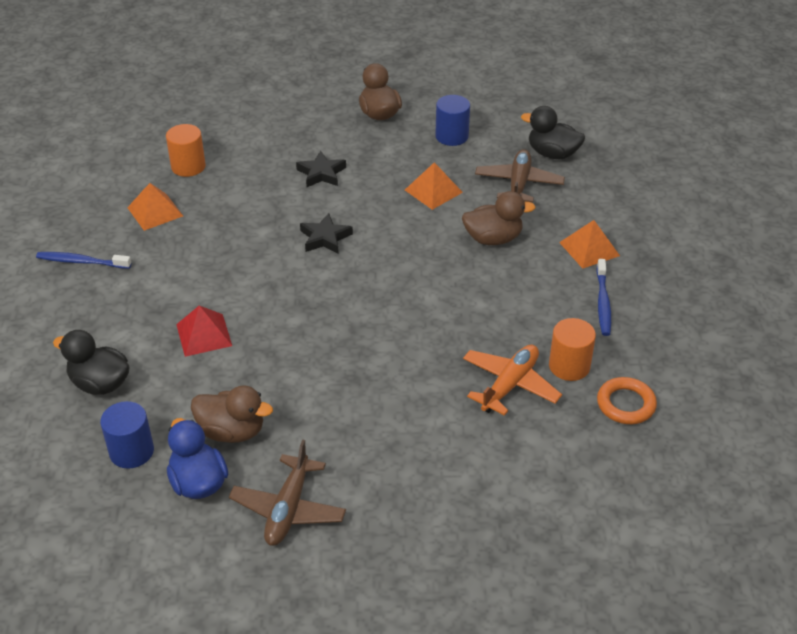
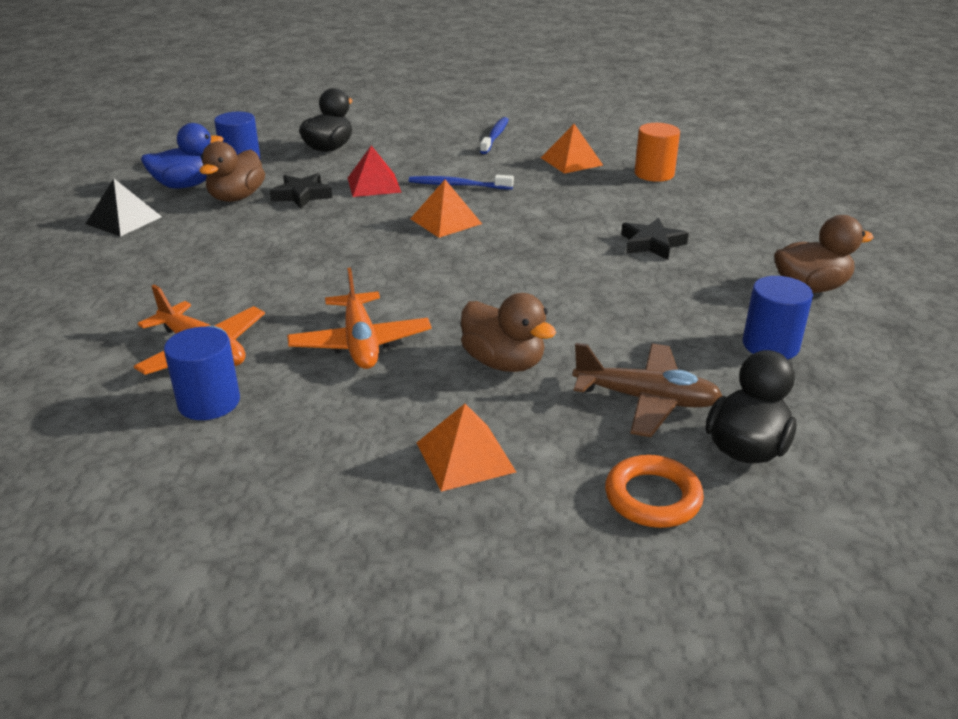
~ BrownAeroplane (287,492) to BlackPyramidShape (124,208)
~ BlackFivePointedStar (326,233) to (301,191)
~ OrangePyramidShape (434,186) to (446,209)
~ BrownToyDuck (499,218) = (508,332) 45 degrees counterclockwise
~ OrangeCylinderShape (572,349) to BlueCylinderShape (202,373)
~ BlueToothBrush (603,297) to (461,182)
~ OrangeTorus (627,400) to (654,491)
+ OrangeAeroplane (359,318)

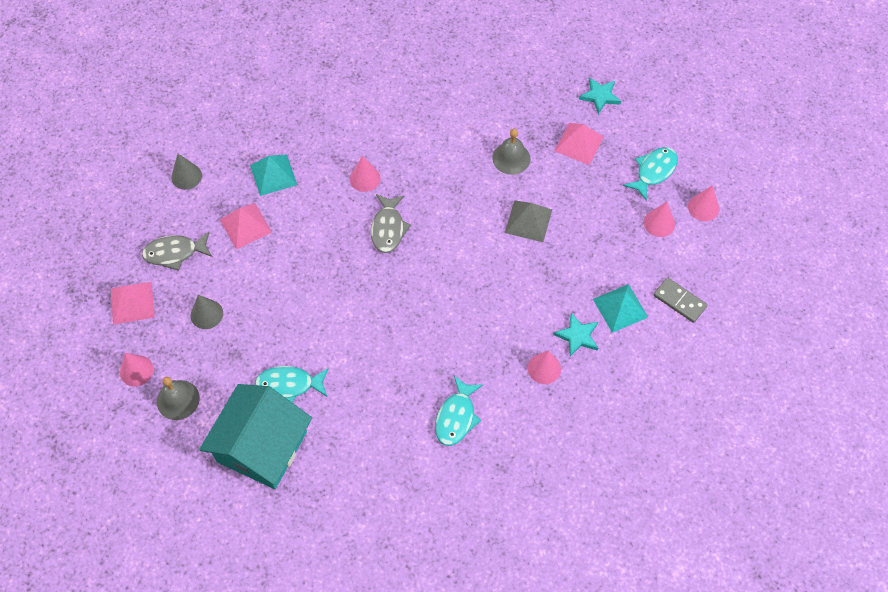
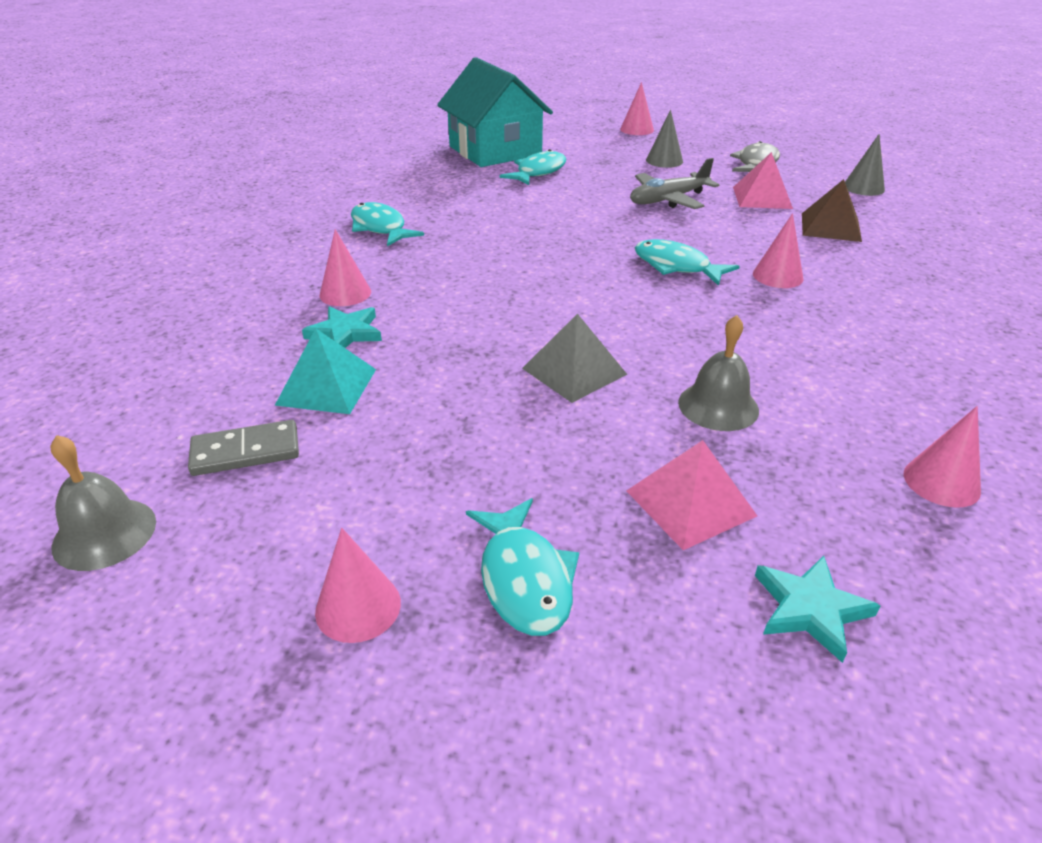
- PinkPyramidShape (133,303)
~ GreyHandBell (178,398) to (103,503)
~ AquaPyramidShape (273,175) to BrownPyramidShape (832,210)
~ GreyFish (391,223) to AquaFish (687,262)
~ PinkConeShape (659,219) to (942,457)
+ GreyAeroplane (674,183)

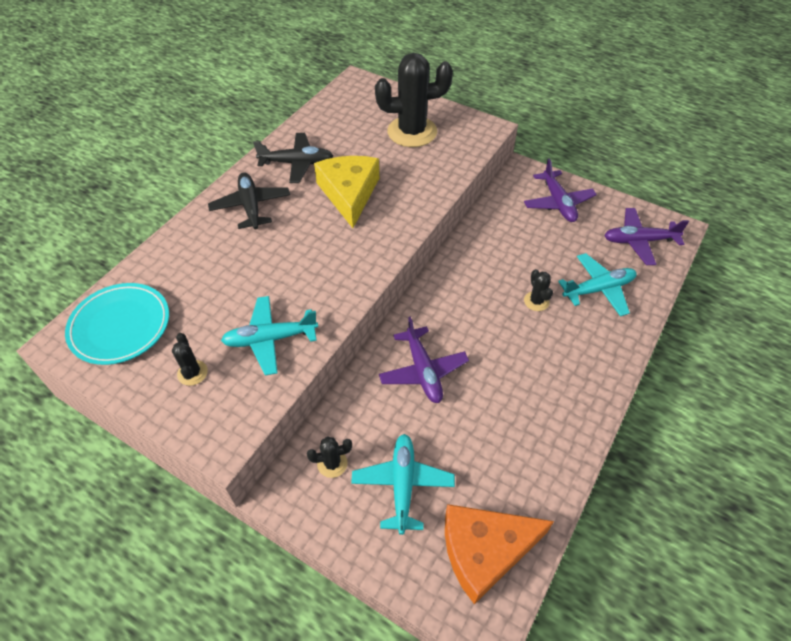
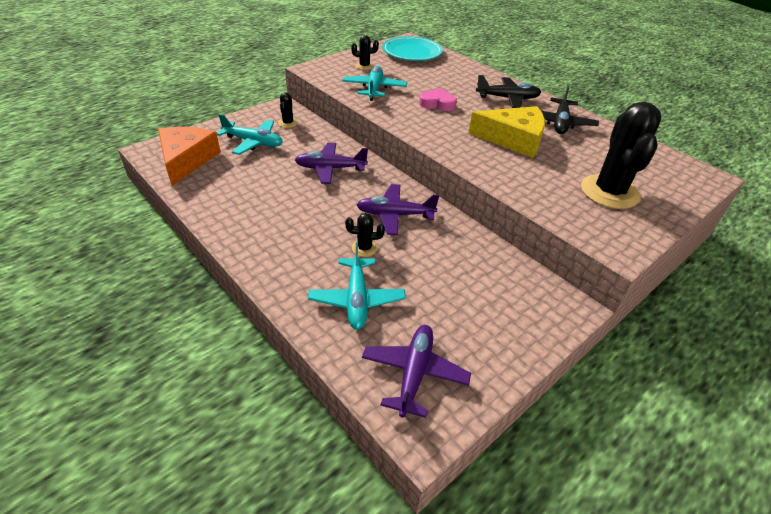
~ VioletAeroplane (560,190) to (397,209)
+ PinkLoveHeart (438,99)

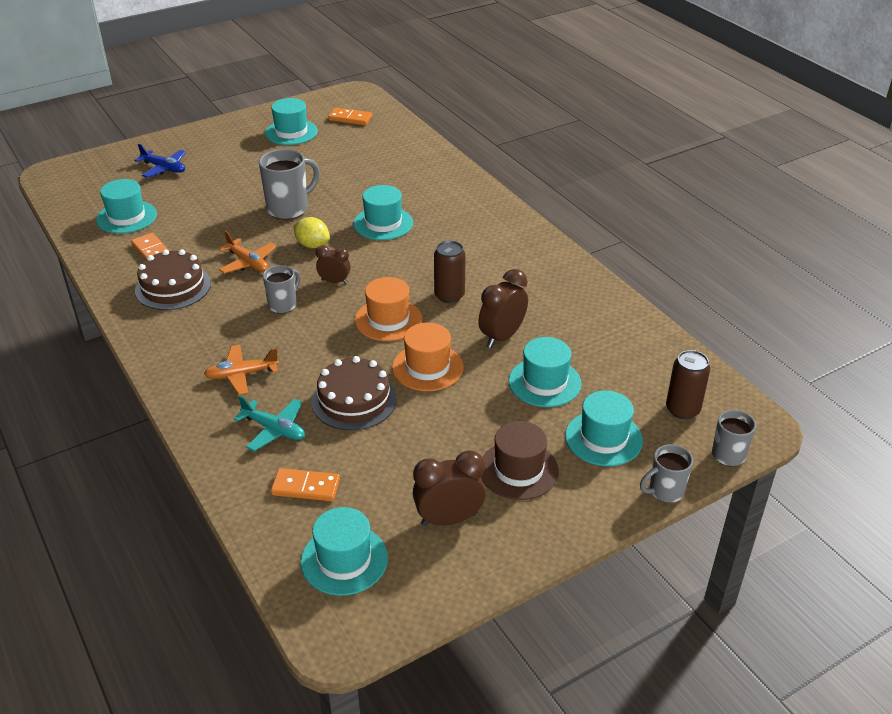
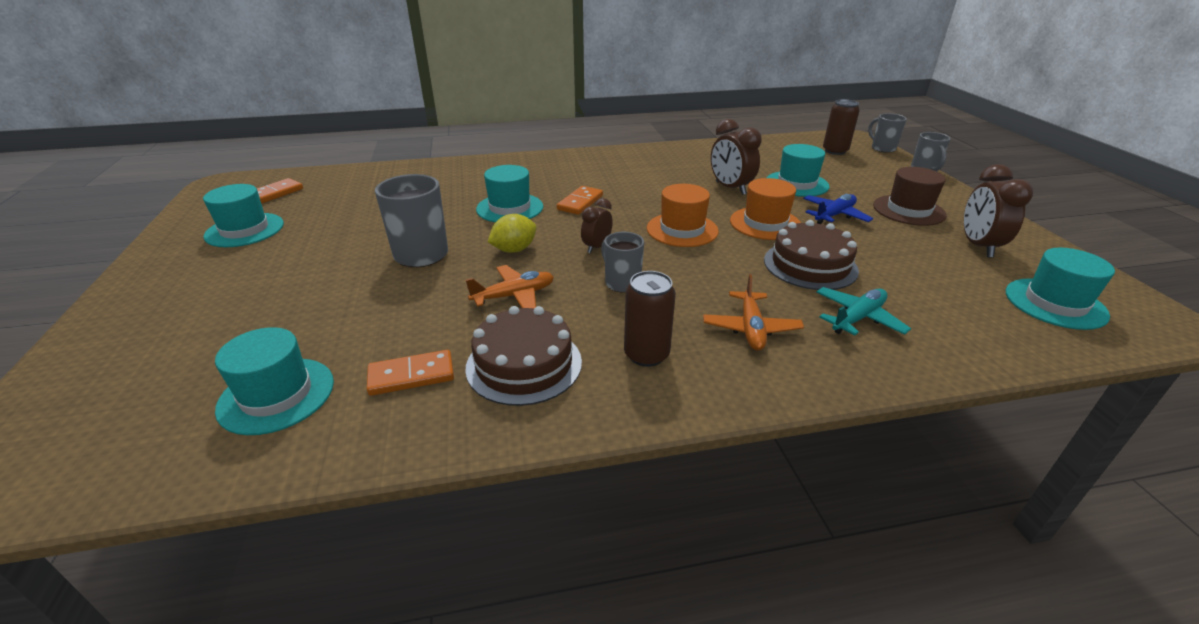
~ BlueAeroplane (160,161) to (838,209)
~ OrangeDominoPiece (305,484) to (580,200)
~ BrownTin (450,272) to (650,319)
- AquaTallHat (604,428)

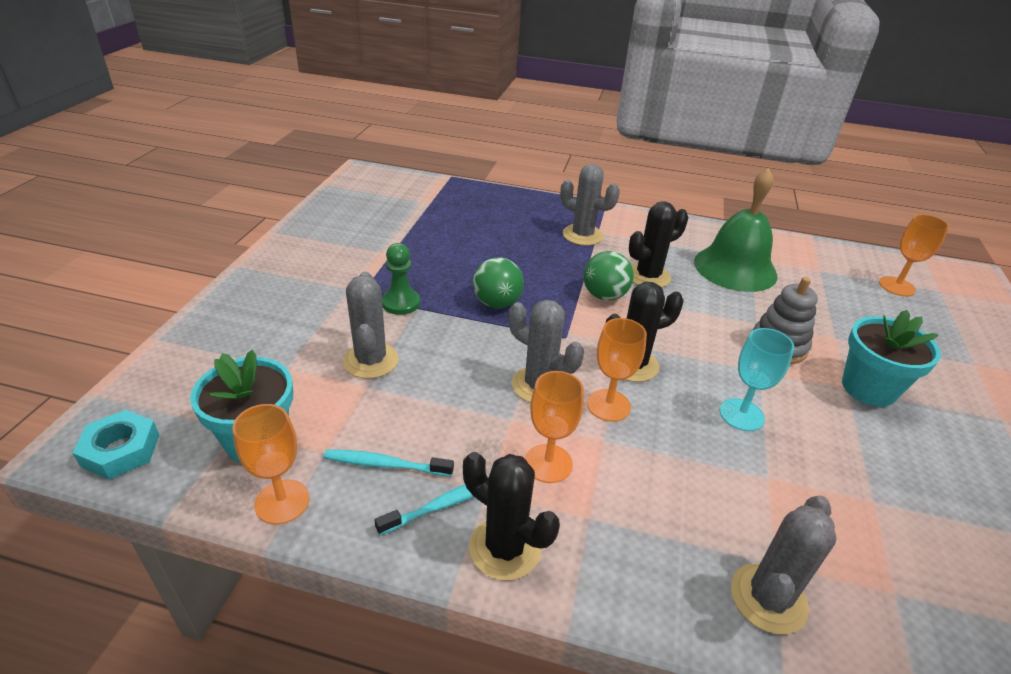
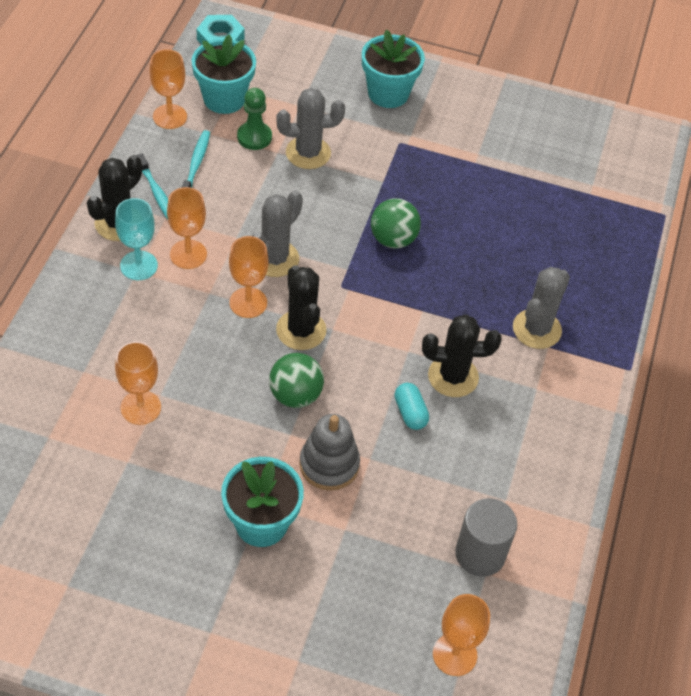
~ GreenChessPawn (401,279) to (254,119)
~ GreenSphere (608,275) to (296,380)
~ BlackCactus (658,244) = (462,355) 60 degrees counterclockwise
- GreenHandBell (736,230)
~ AquaGoblet (757,379) to (136,239)
- GreyCactus (784,565)
+ OrangeGoblet (138,383)
+ AquaPottedPlant (393,69)
+ AquaPillShape (412,406)
+ GreyCylinderShape (486,537)

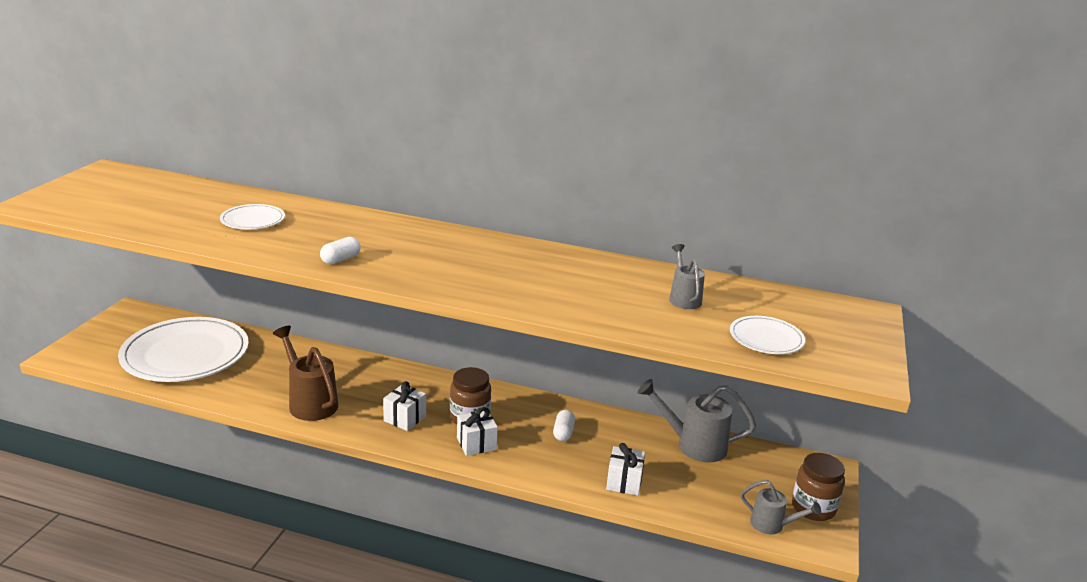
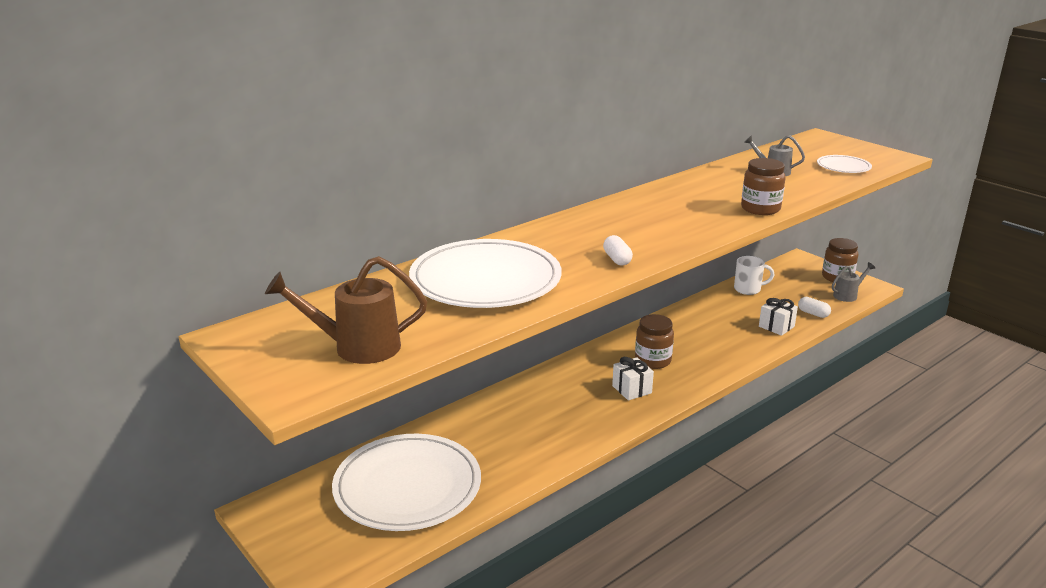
~ WhitePlate (252,216) = (485,273) x2.17
~ BrownWateringPot (305,373) to (346,310)
- WhiteWrappedGift (477,431)
~ WhitePillShape (564,425) to (814,307)
~ GreyWateringPot (697,420) to WhiteTeaMug (754,275)
+ BrownJamJar (763,186)

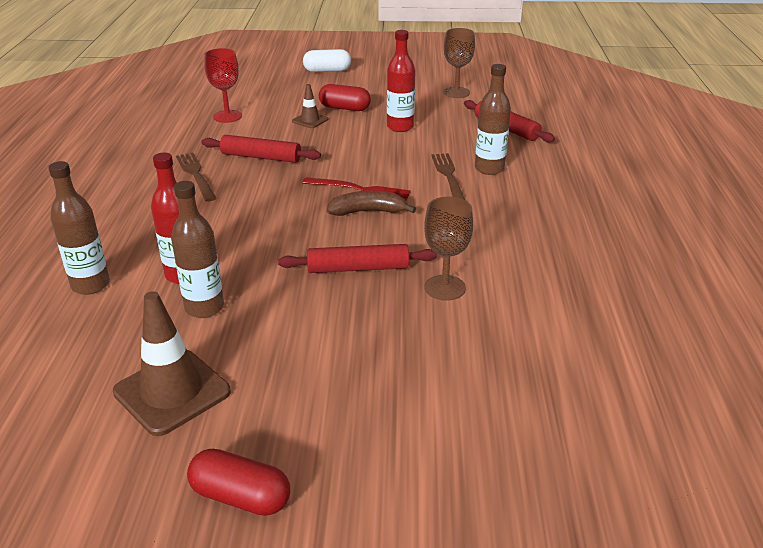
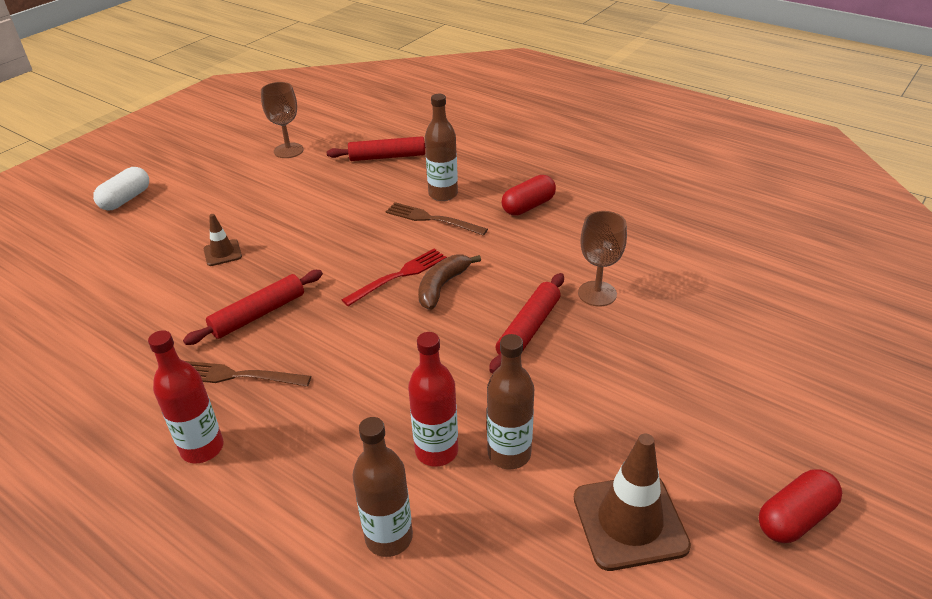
- ScarletGoblet (223,85)
~ ScarletPillShape (345,97) to (529,195)
~ ScarletBottle (401,81) to (186,396)

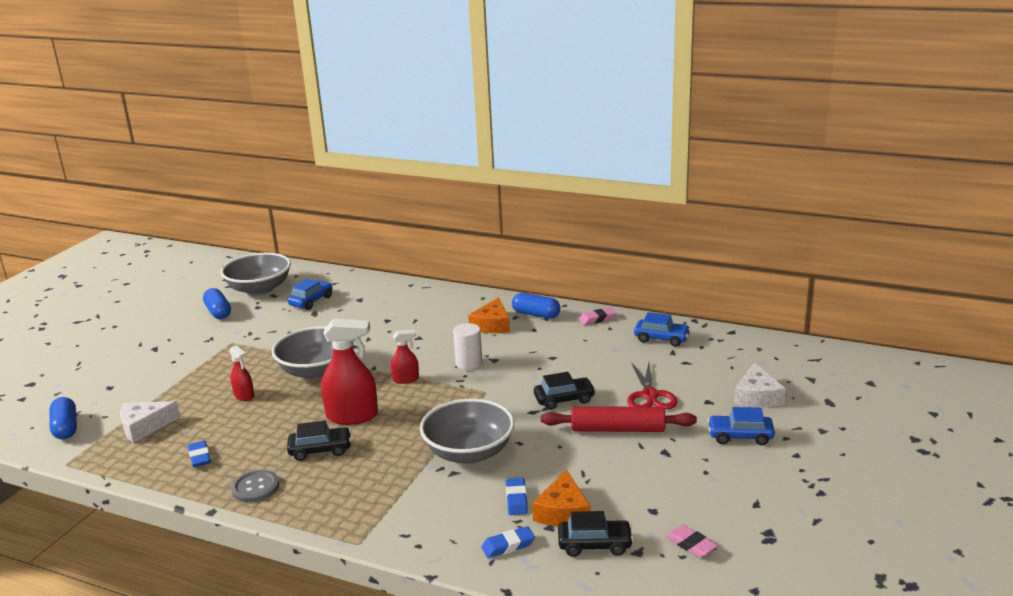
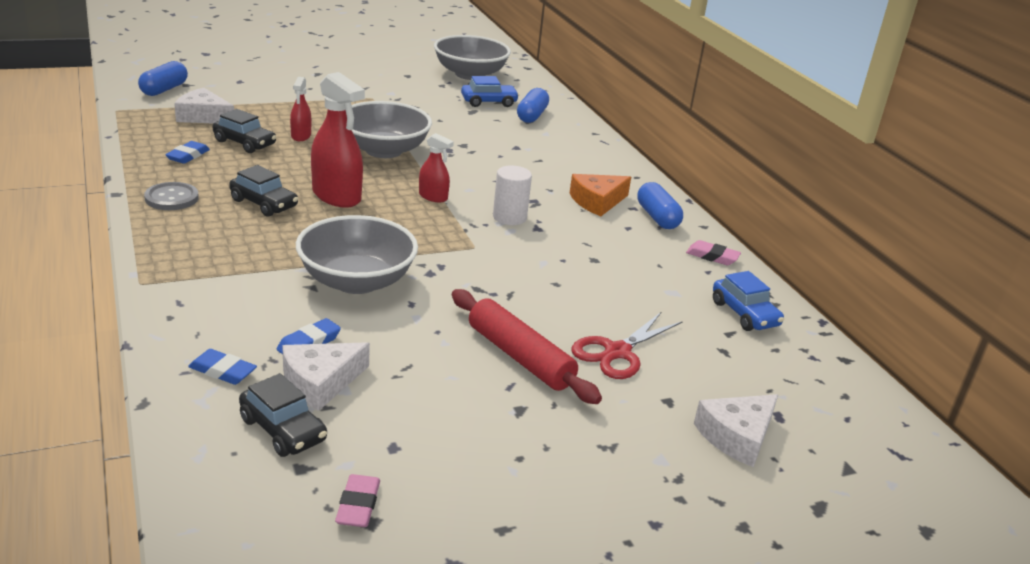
~ BluePillShape (217,303) to (533,105)
~ OrangeCheeseWedge (561,498) to WhiteCheeseWedge (326,376)
~ BlackCar (565,391) to (245,131)
- BlueCar (741,426)

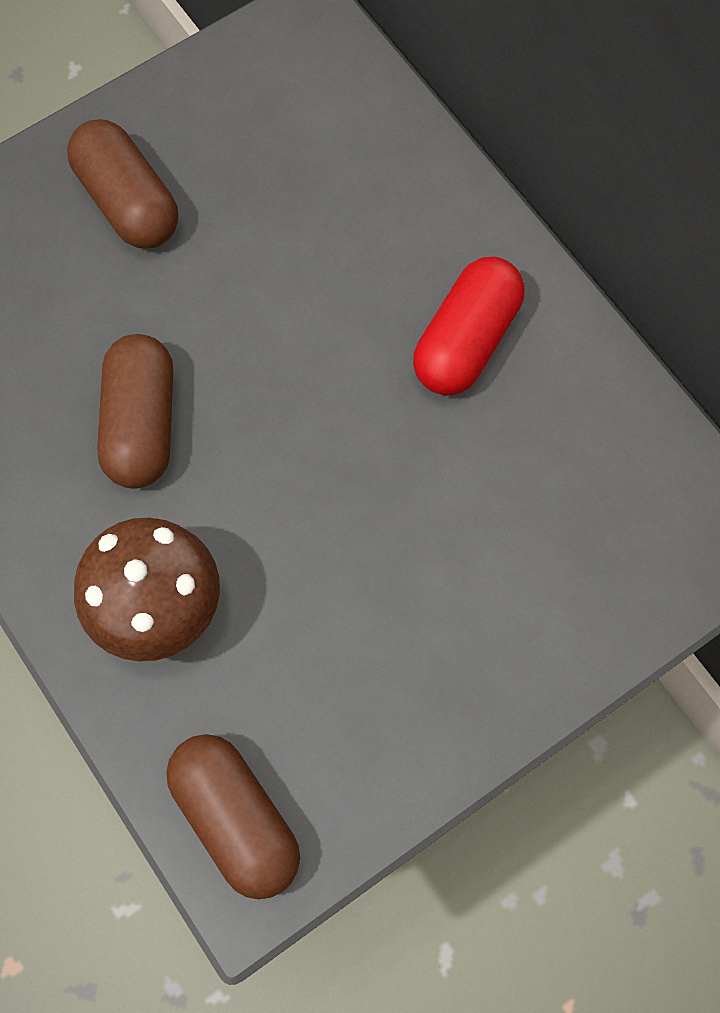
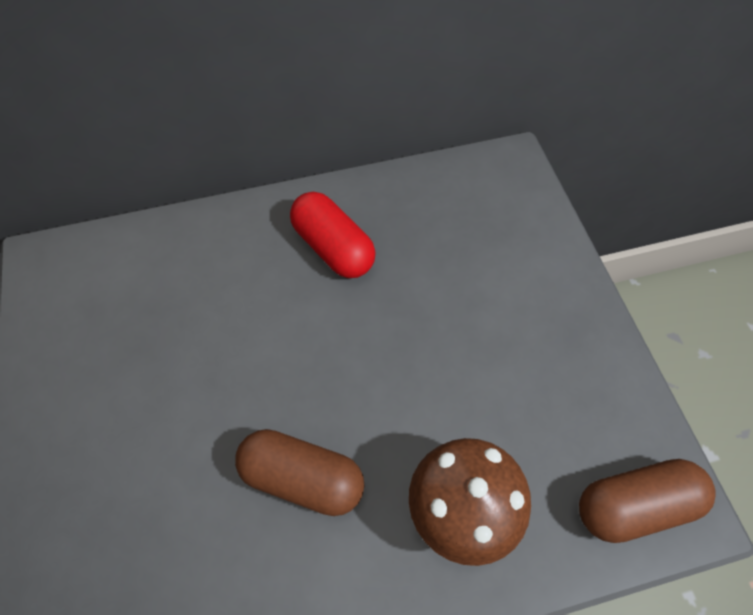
- BrownPillShape (122,183)

